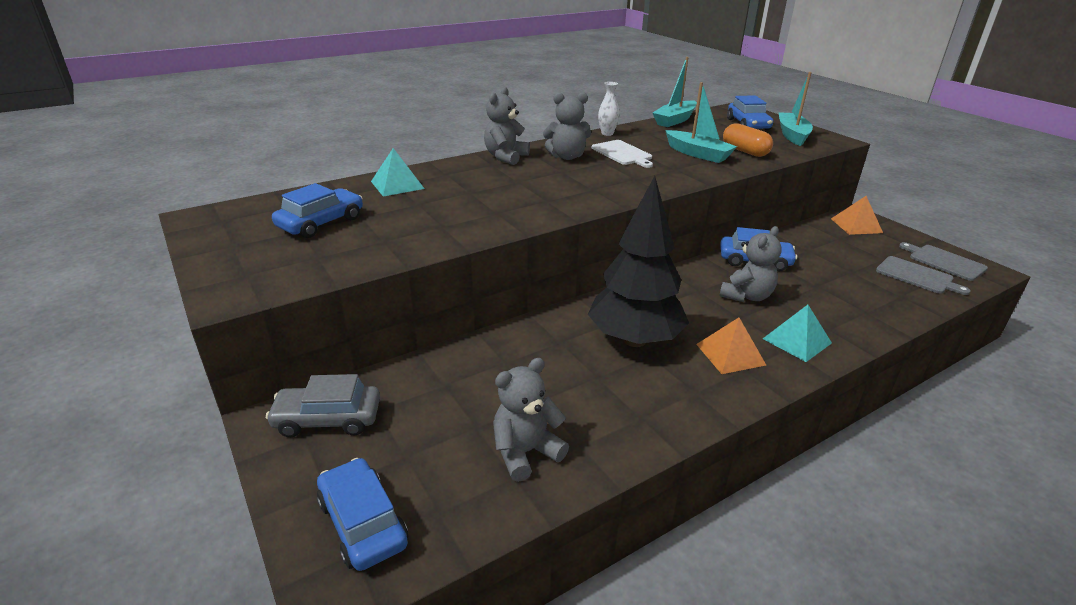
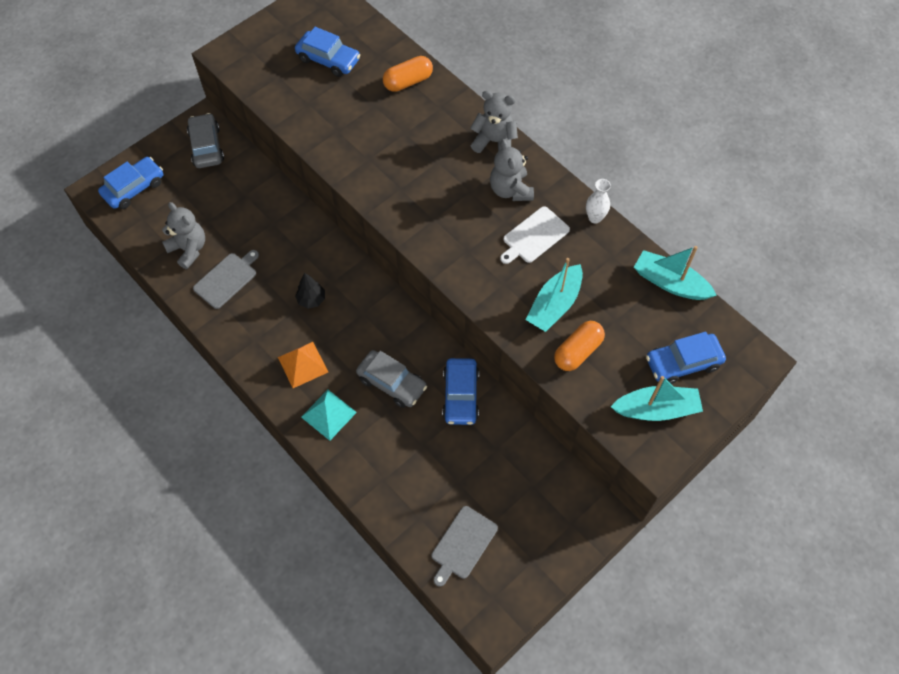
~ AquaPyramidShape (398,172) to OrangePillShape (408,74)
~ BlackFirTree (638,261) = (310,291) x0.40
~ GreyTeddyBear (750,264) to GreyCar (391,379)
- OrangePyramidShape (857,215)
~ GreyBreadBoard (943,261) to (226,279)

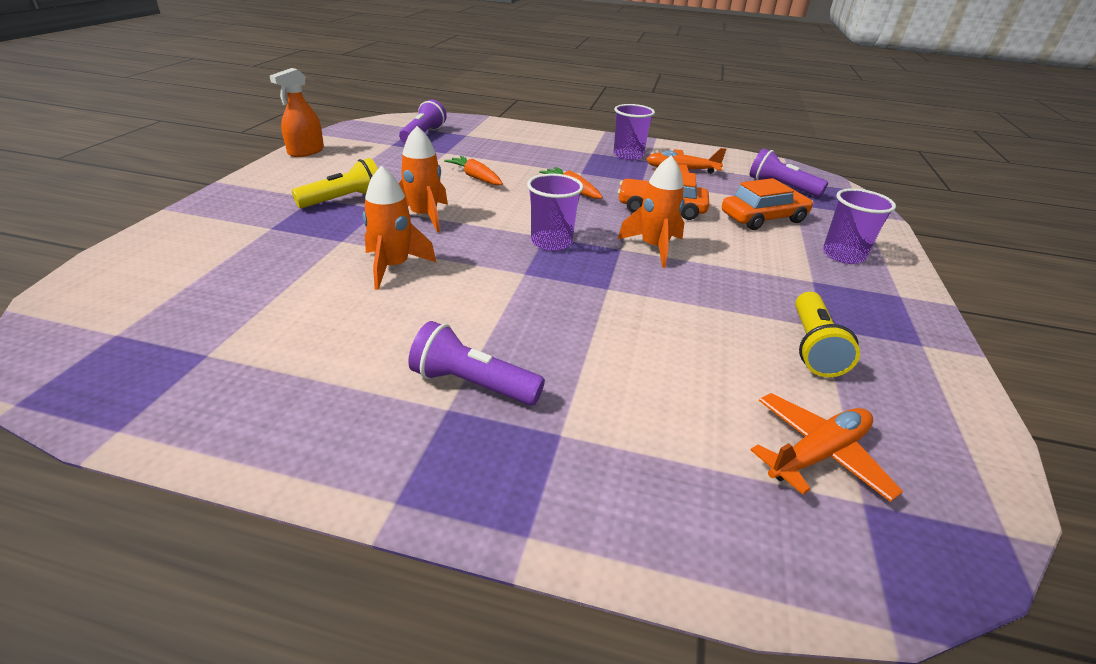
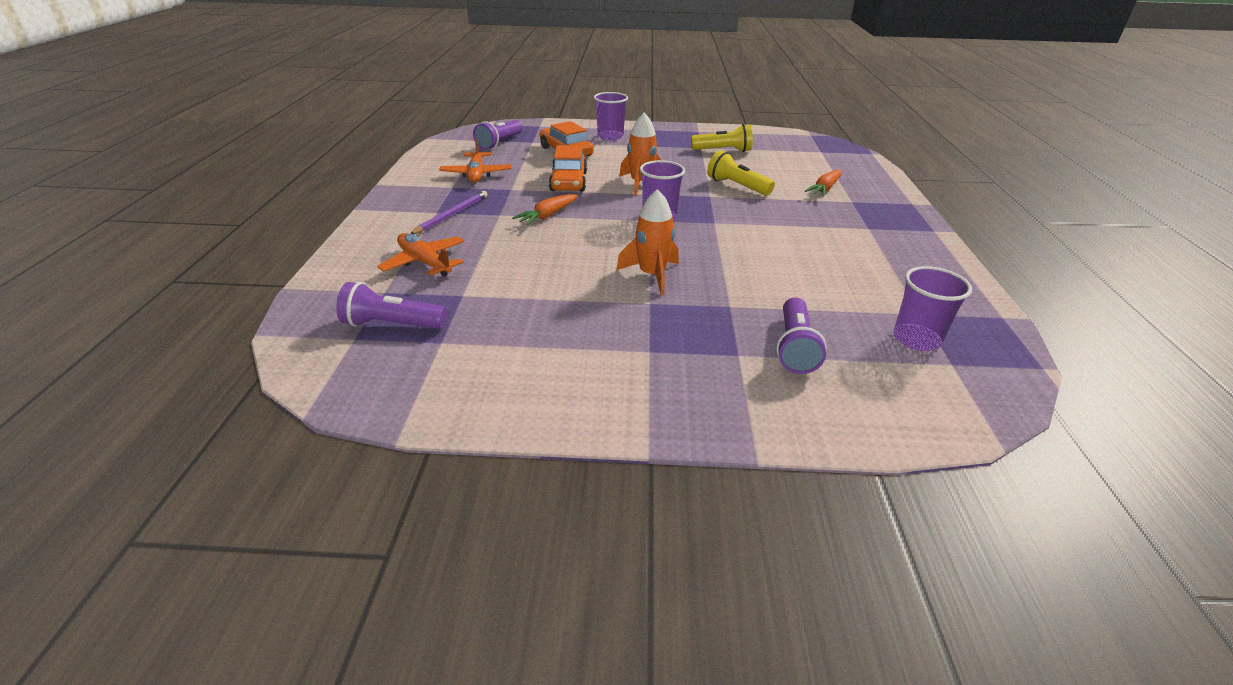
- OrangeSprayCleaner (297,112)
~ YellowPocketTorch (335,183) to (741,173)
- OrangeSpaceship (400,228)
~ VioletPocketTorch (476,363) to (801,336)
~ OrangeCarrot (473,170) to (823,183)
~ VioletCup (634,132) to (932,308)
~ OrangeAeroplane (827,447) to (421,255)
+ VioletPencil (449,212)

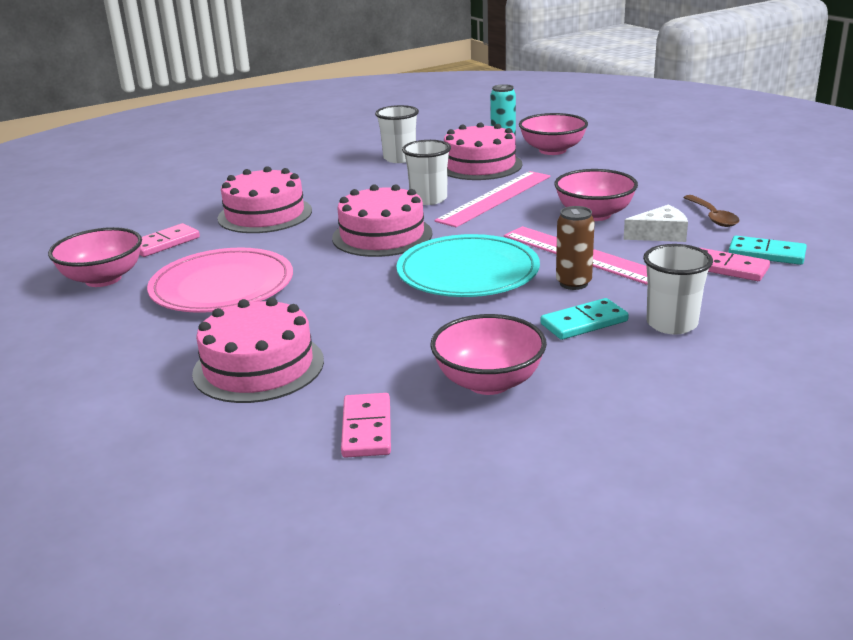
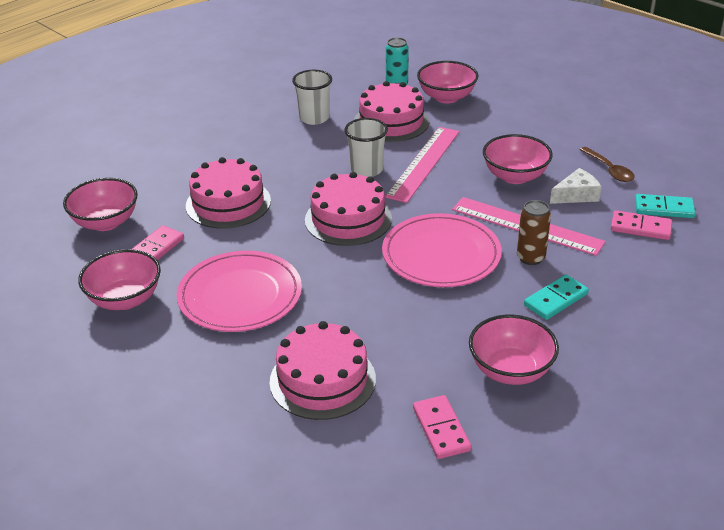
~ AquaPlate (468,265) to PinkPlate (442,250)
- WhiteCup (678,289)
+ PinkDeepDish (100,204)

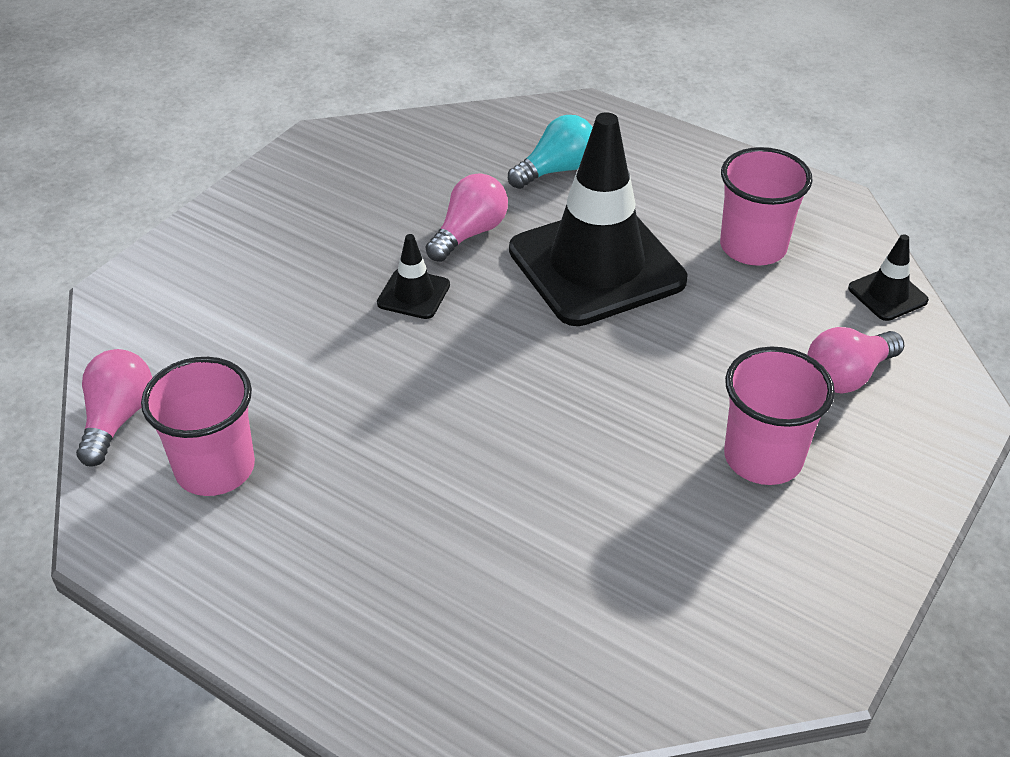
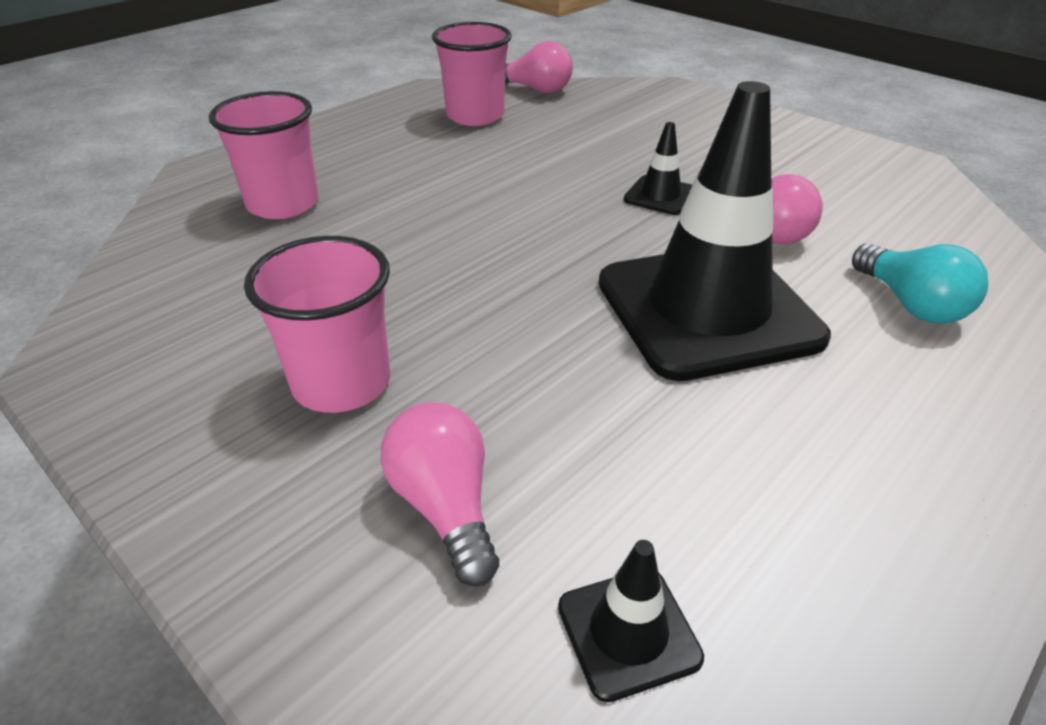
~ PinkCup (766,206) to (264,155)

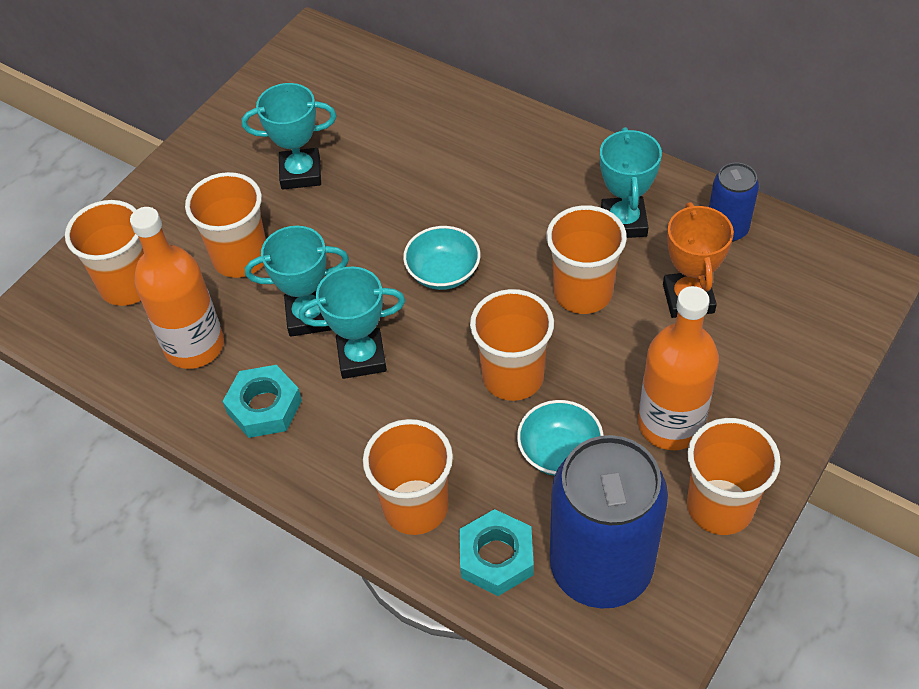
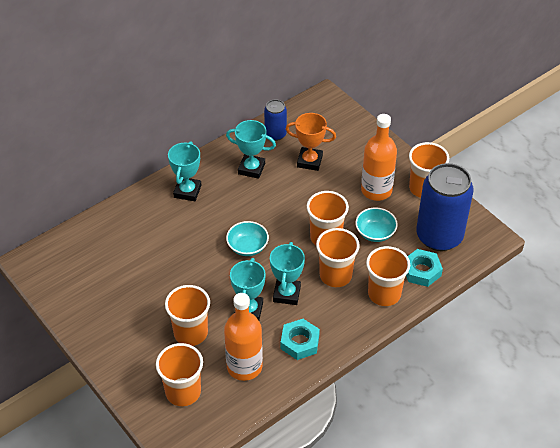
~ AquaPrizeCup (289,136) to (184,171)
~ OrangeCup (586,259) to (338,257)

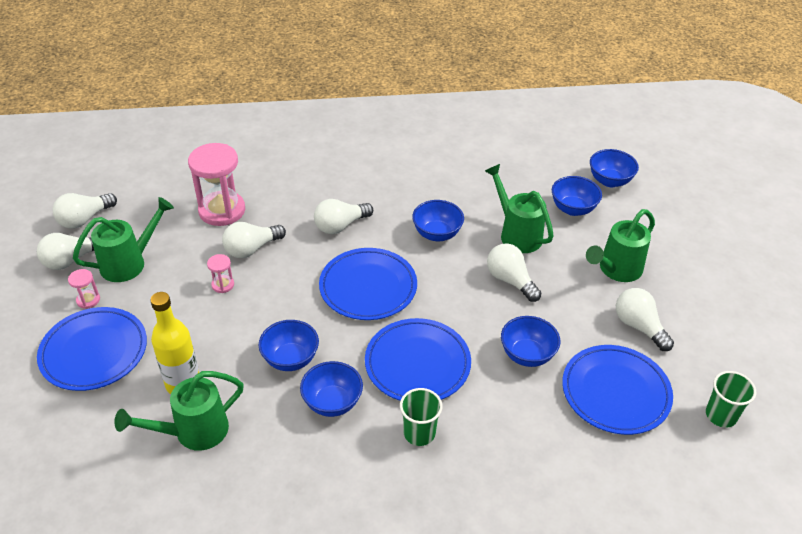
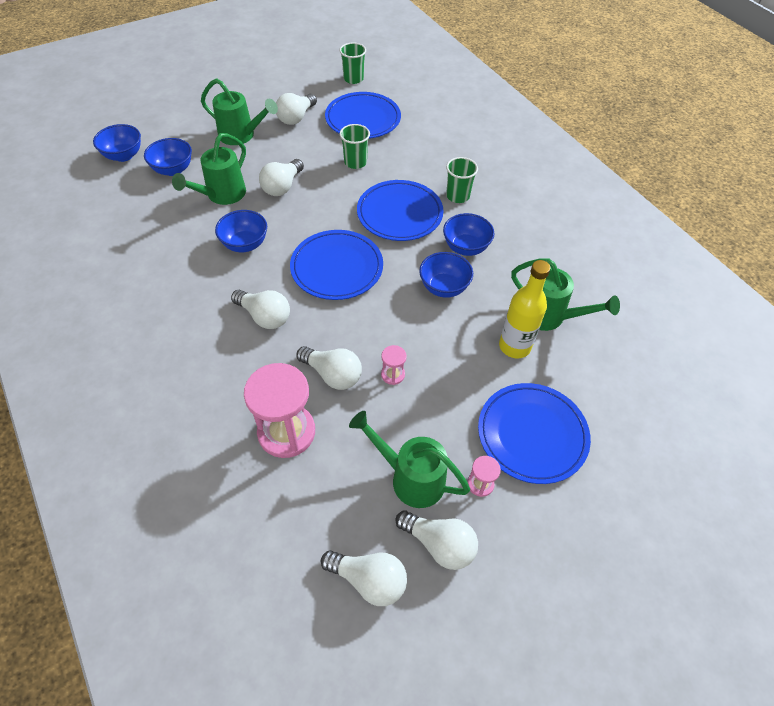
~ BlueDeepDish (530,341) to GreenCup (355,146)

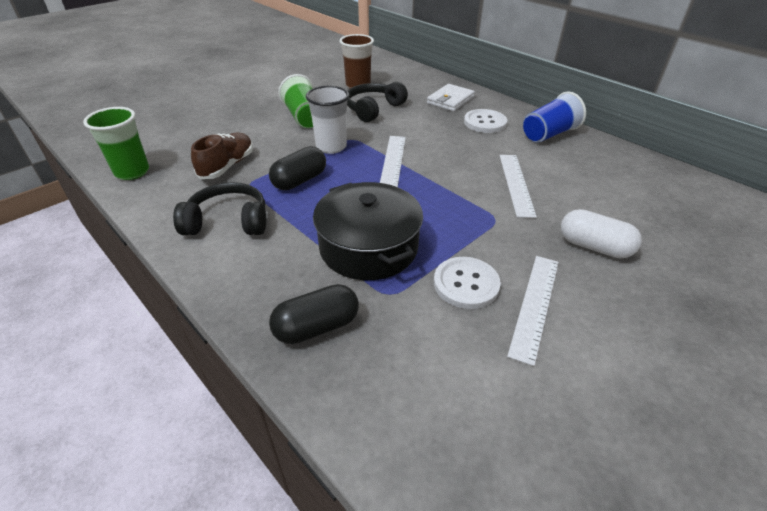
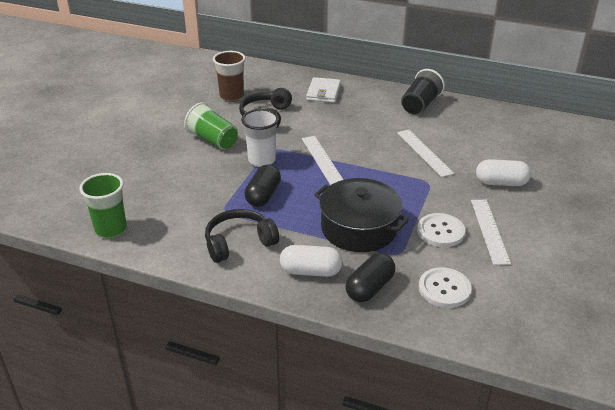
- BrownLaceUpShoe (222,155)
~ WhiteButton (485,121) to (445,287)
~ BlueCup (554,117) to BlackCup (423,92)
+ WhitePillShape (311,261)

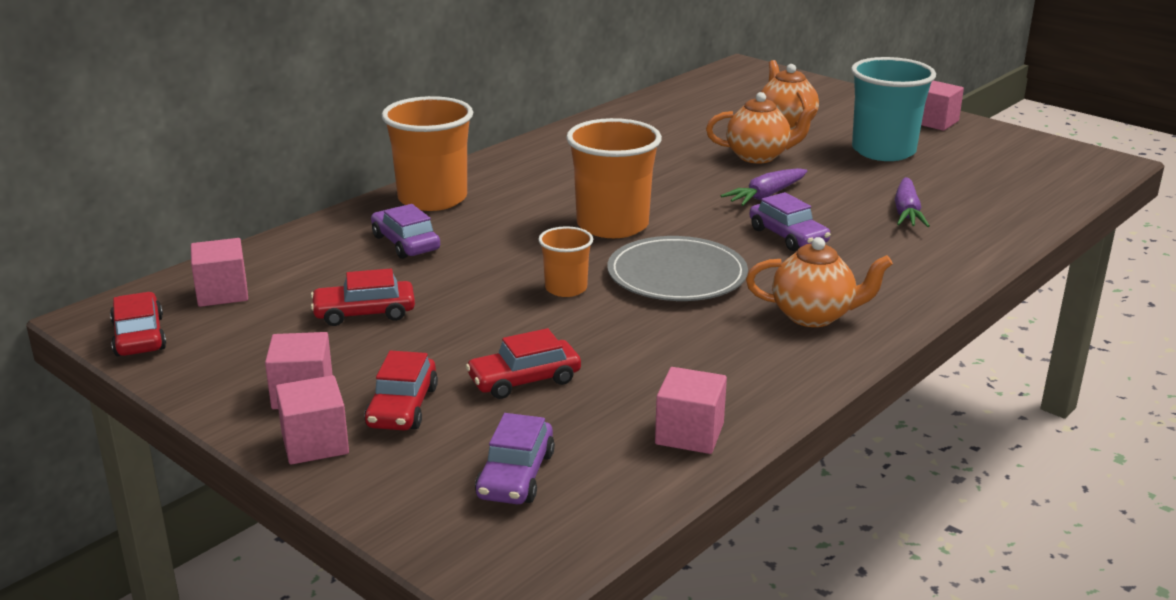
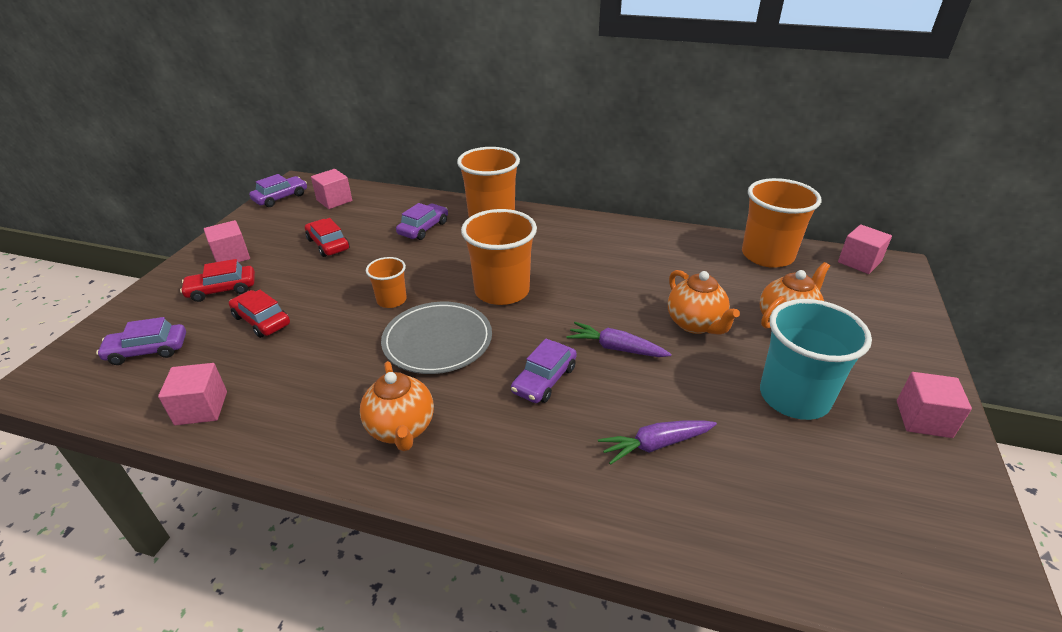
~ ScarletCar (138,324) to VioletCar (278,190)
~ PinkCube (312,420) to (865,249)
+ OrangeCup (782,223)

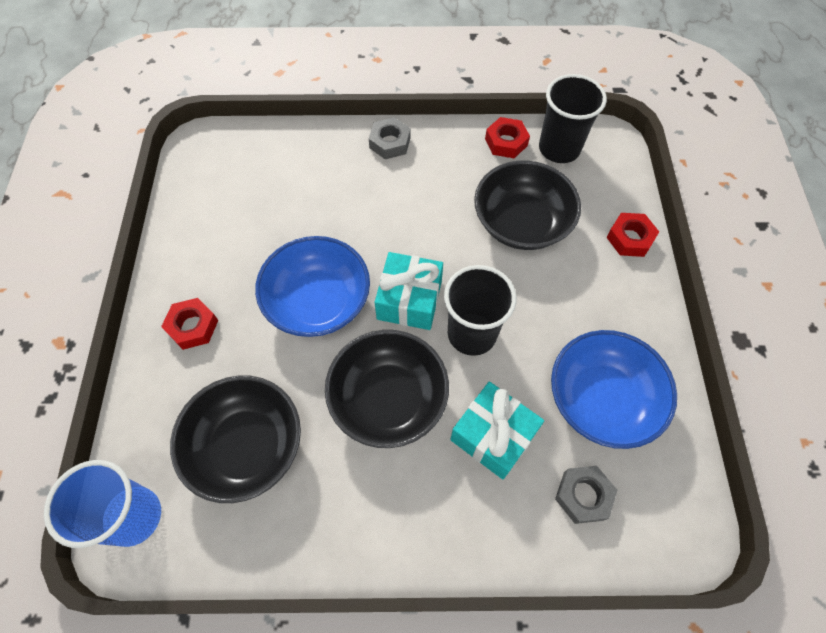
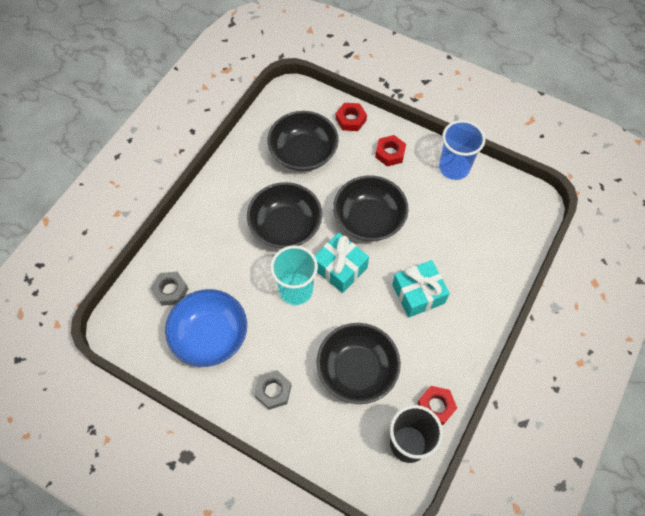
~ BlueCup (102,504) to (462,150)
~ BlueDeepDish (312,286) to BlackDeepDish (370,208)
~ GreyHexNut (390,138) to (273,390)
~ BlackCup (480,310) to AquaCup (294,275)
~ AquaWrappedGift (497,430) to (421,288)
~ ScarletHexNut (632,235) to (351,117)

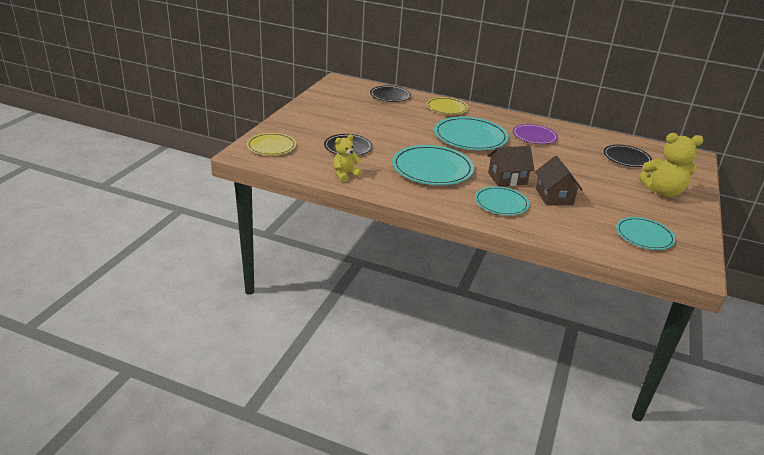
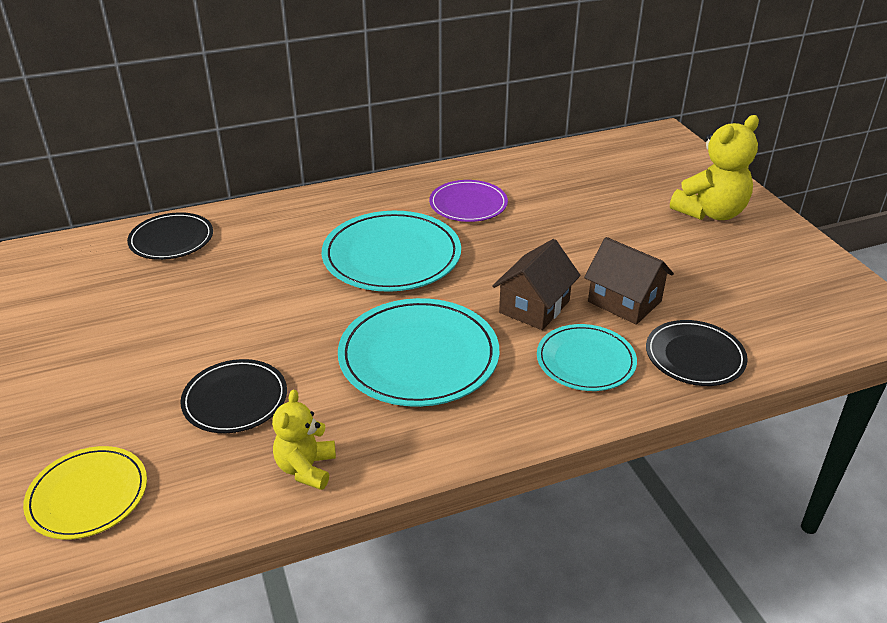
- YellowPlate (447,106)
~ BlackPlate (628,156) to (697,353)
- AquaPlate (646,233)

